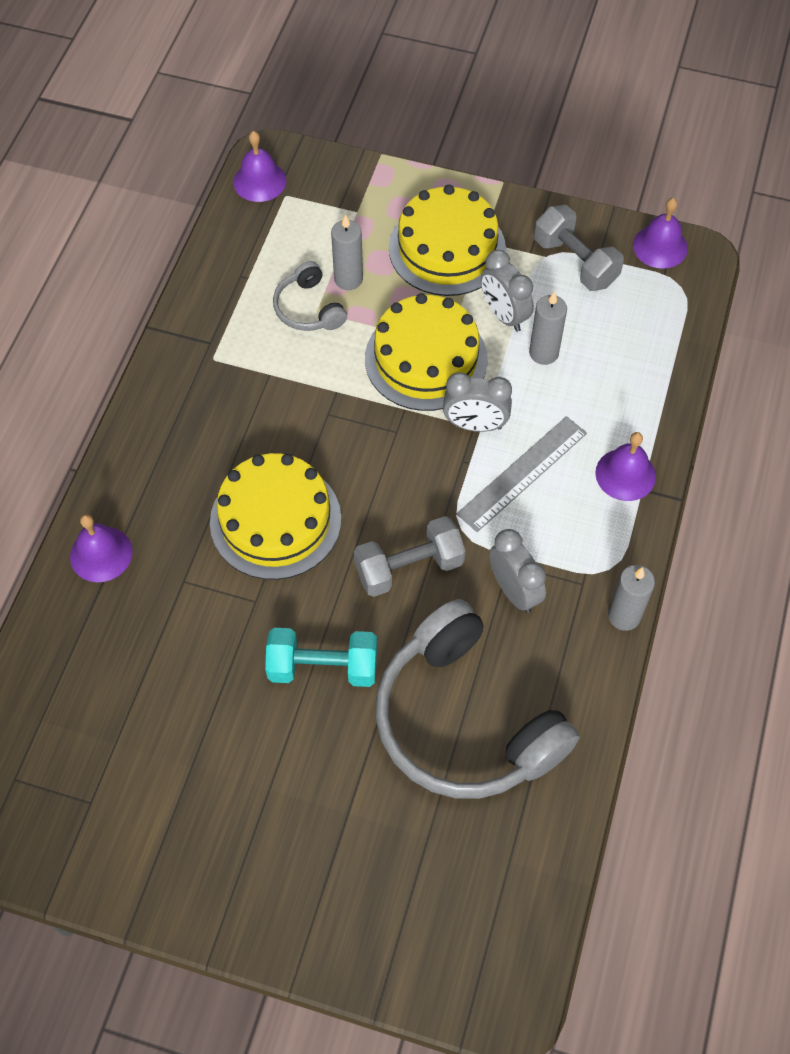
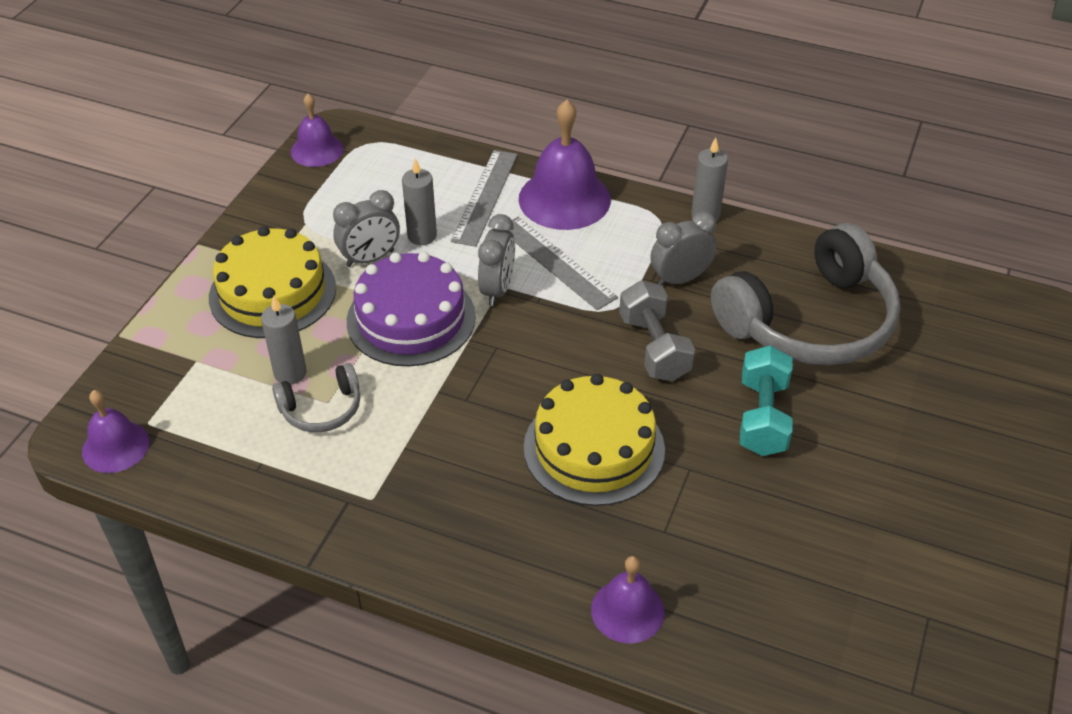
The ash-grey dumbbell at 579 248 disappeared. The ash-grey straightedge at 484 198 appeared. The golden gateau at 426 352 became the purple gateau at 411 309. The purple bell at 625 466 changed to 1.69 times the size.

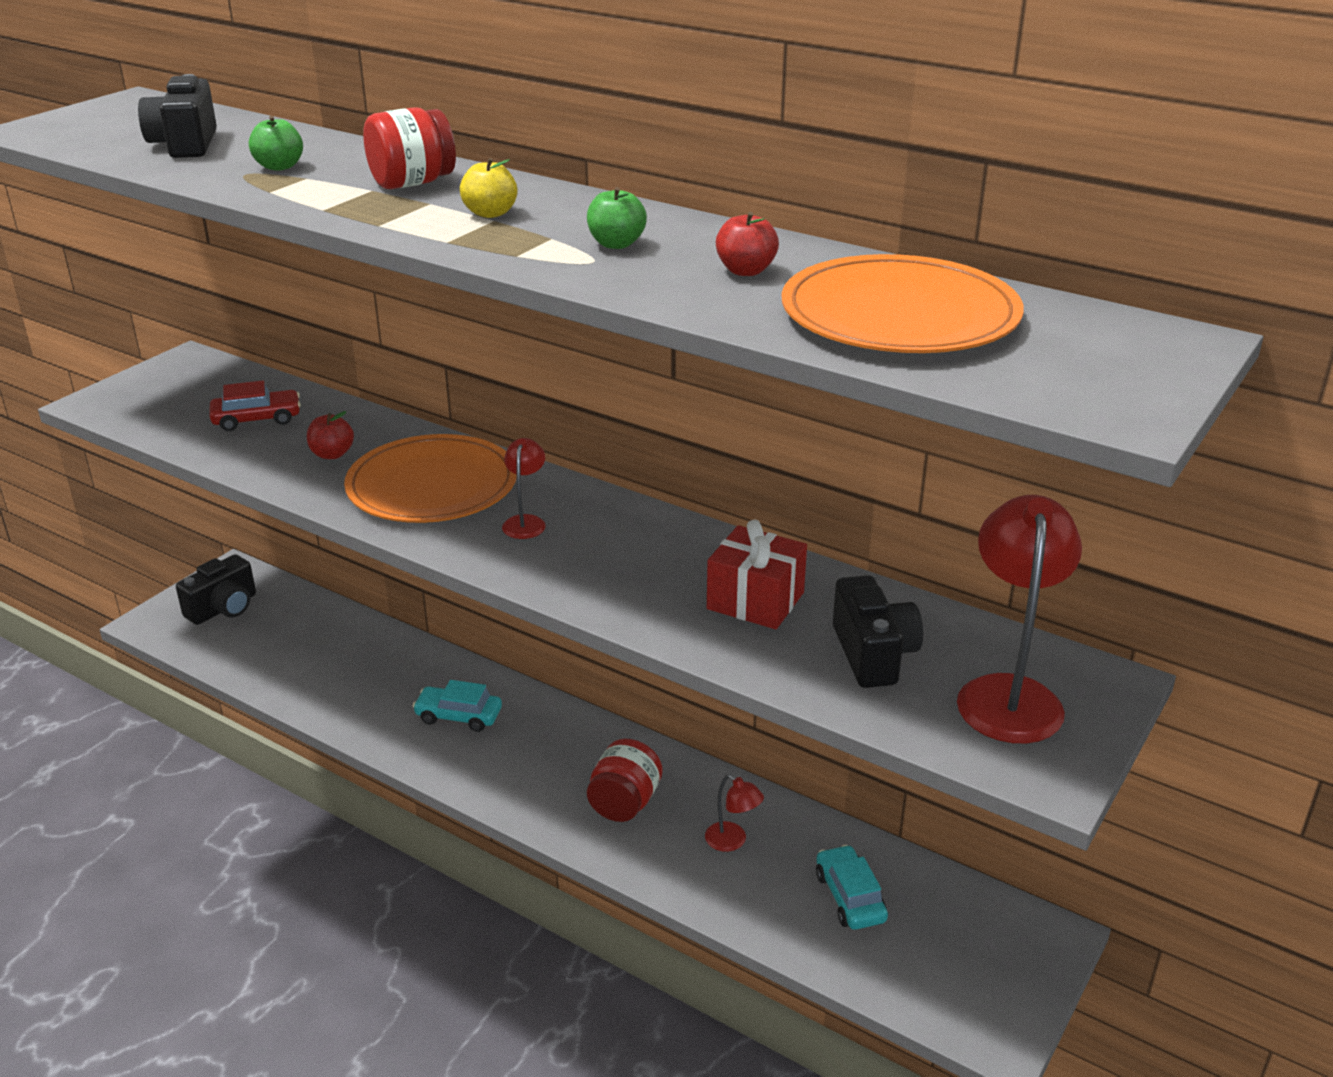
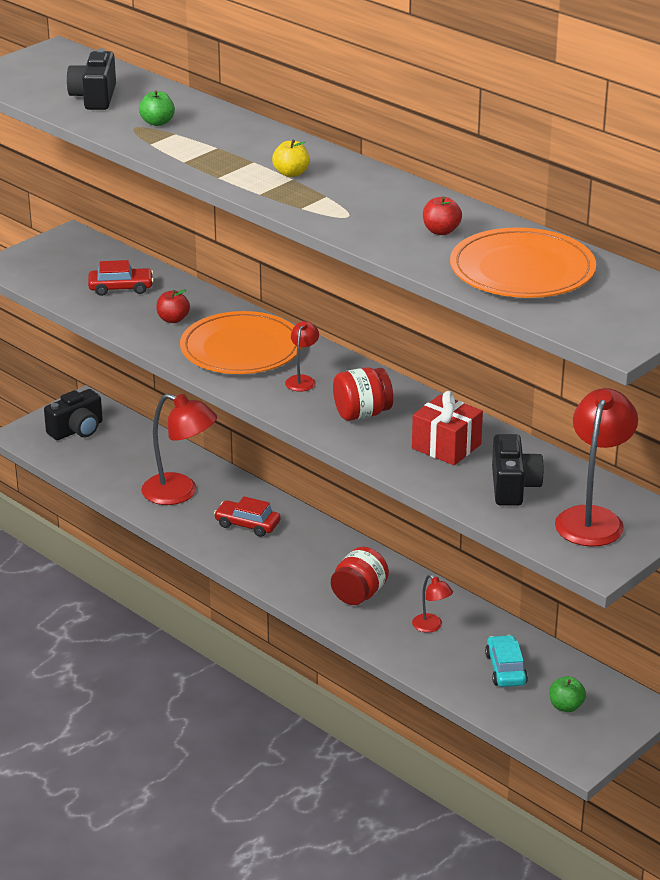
The crimson desk lamp at 179 449 appeared. The crimson jar moved from 409 148 to 363 394. The leaf-green apple moved from 617 218 to 567 694. The teal automobile at 457 706 became the crimson automobile at 247 516.

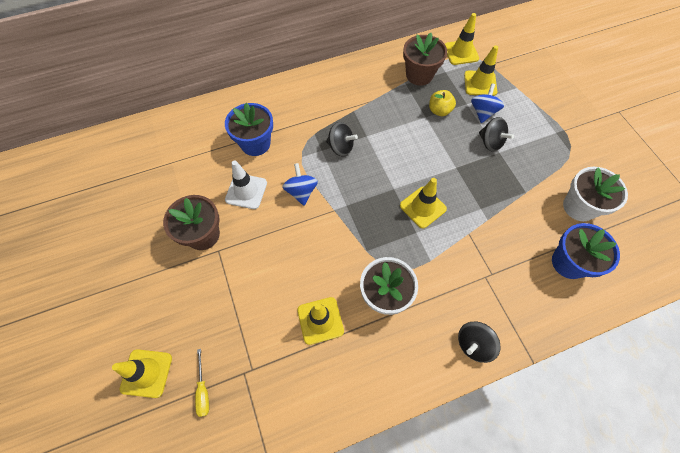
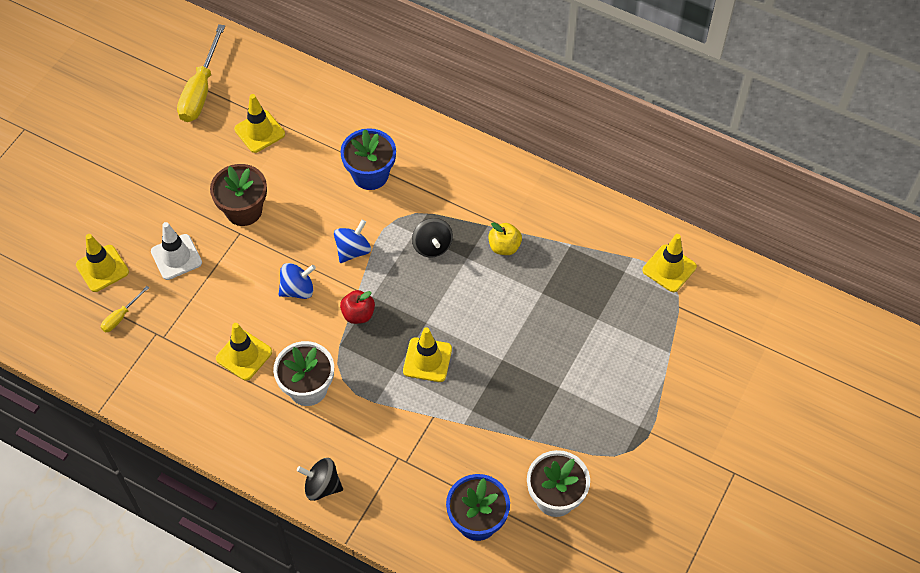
The russet flower pot at 425 59 disappeared. The ebony spinning top at 496 134 disappeared. The golden flat screwdriver at 201 73 appeared. The crimson apple at 357 307 appeared. The snow-white traffic cone moved from 246 184 to 176 251. The golden apple moved from 442 103 to 505 238. The golden traffic cone moved from 481 70 to 259 123. The cobalt spinning top moved from 487 103 to 297 281.

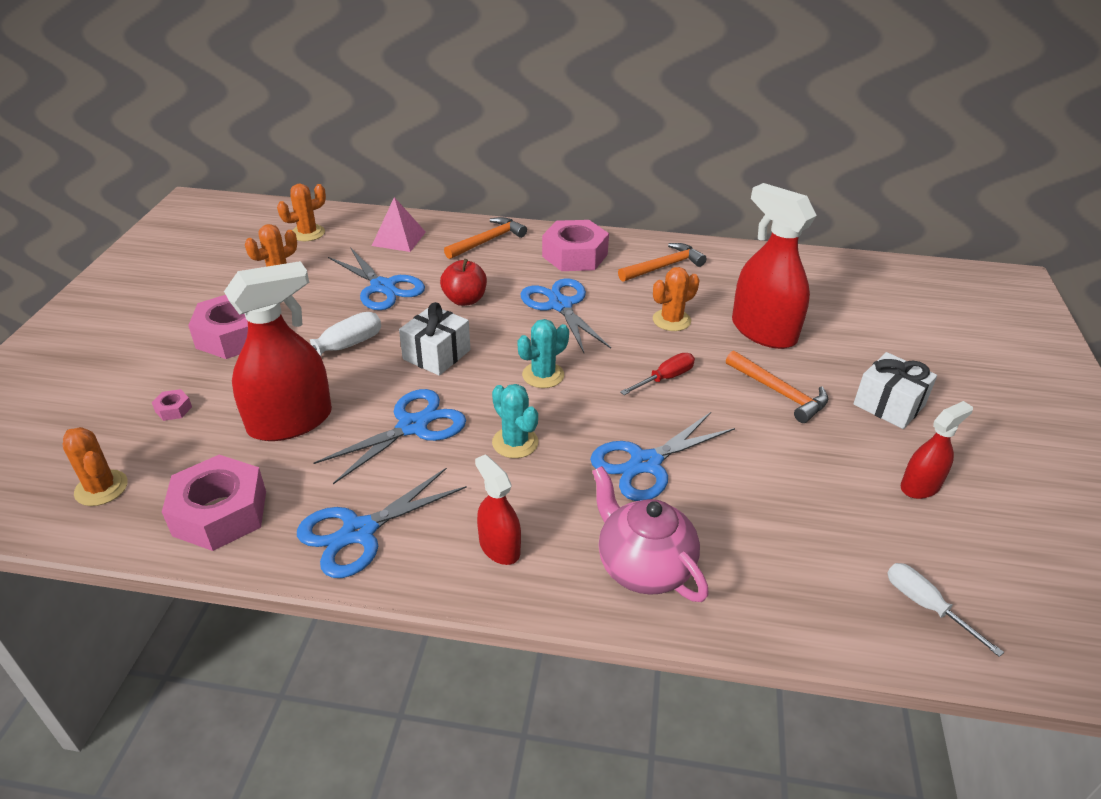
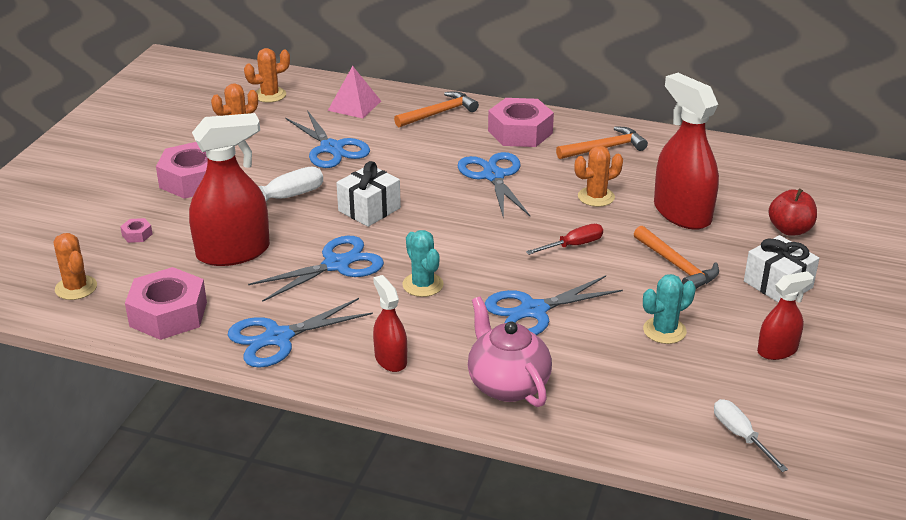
The crimson apple moved from 463 282 to 792 212. The teal prickly plant moved from 543 353 to 669 309.

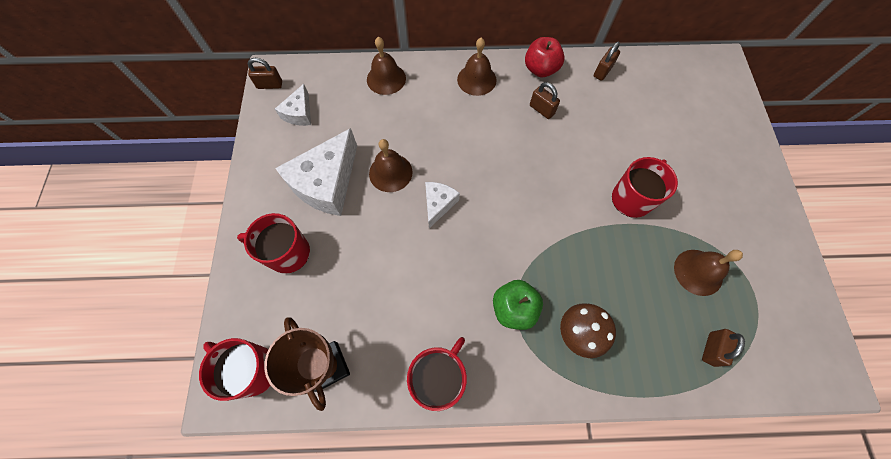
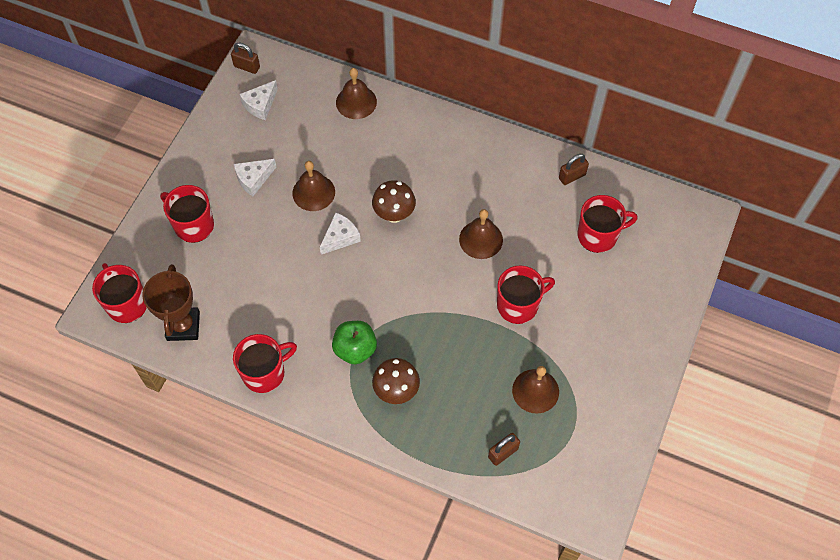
The crimson apple at 545 57 disappeared. The russet lock at 545 100 disappeared. The russet toadstool at 394 201 appeared. The crimson coffee mug at 607 224 appeared. The russet bell moved from 477 67 to 481 234. The snow-white cheese wedge at 316 172 changed to 0.52 times the size.

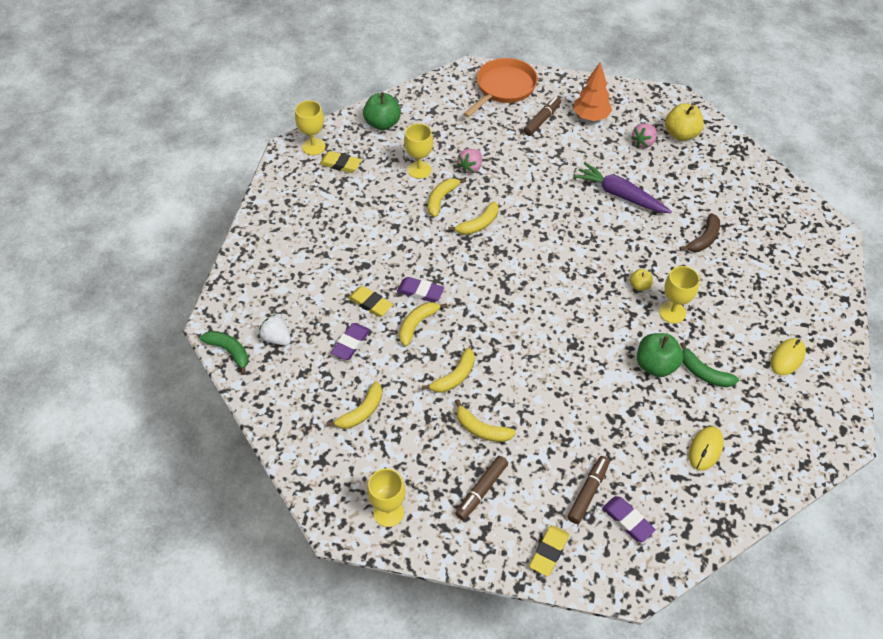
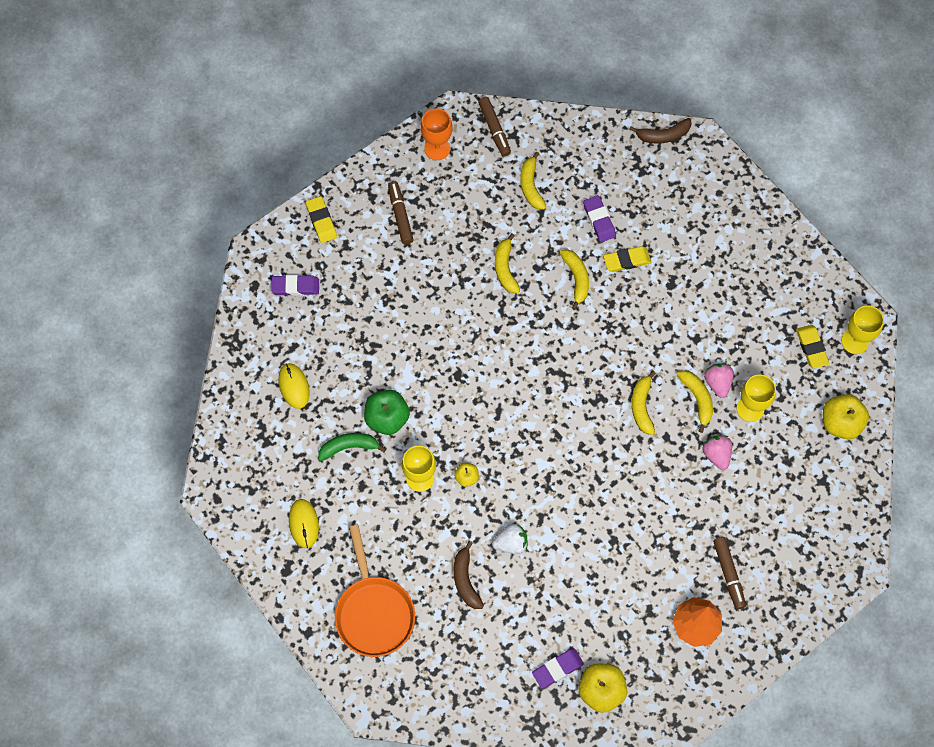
The golden toy banana at 485 420 disappeared. The purple toy carrot at 622 187 disappeared. The snow-white berry moved from 275 329 to 510 539. The purple pencil eraser moved from 420 289 to 558 668. The bright orange frying pan moved from 500 88 to 375 591. The russet felt pen moved from 588 490 to 494 127. The pink berry moved from 644 135 to 719 380. The leaf-green toy banana at 224 353 became the russet toy banana at 660 131. The leaf-green apple at 382 111 became the golden apple at 846 416. The golden goblet at 386 498 became the bright orange goblet at 436 134. The golden pencil eraser at 340 162 turned 75 degrees counterclockwise.

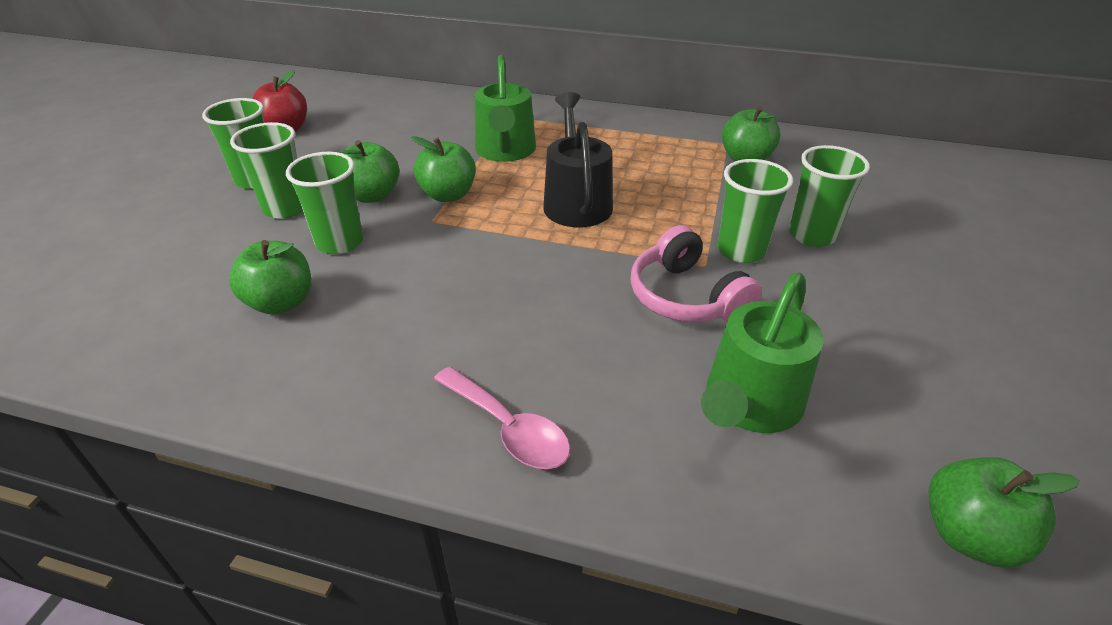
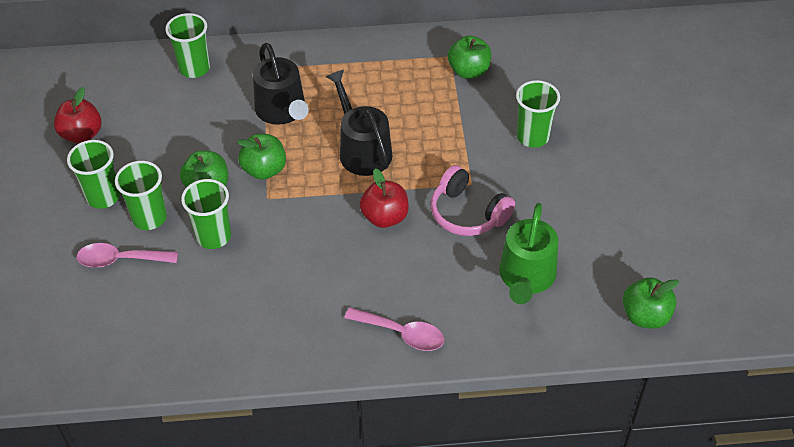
The leaf-green apple at 270 277 disappeared. The pink tablespoon at 127 255 appeared. The crimson apple at 384 198 appeared. The leaf-green tumbler moved from 755 211 to 187 45. The leaf-green watering can at 505 108 became the ebony watering can at 281 84.

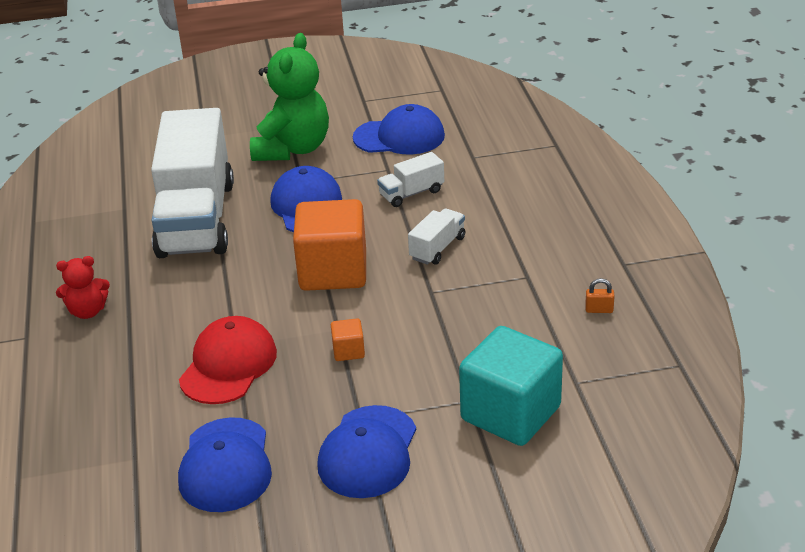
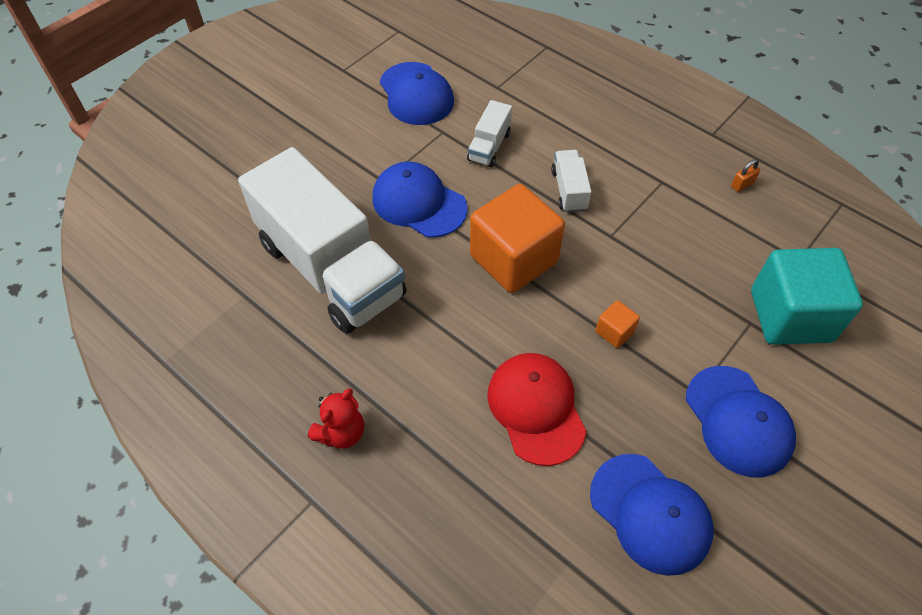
The leaf-green stuffed bear at 289 97 disappeared. The cobalt cap at 399 129 turned 105 degrees clockwise.

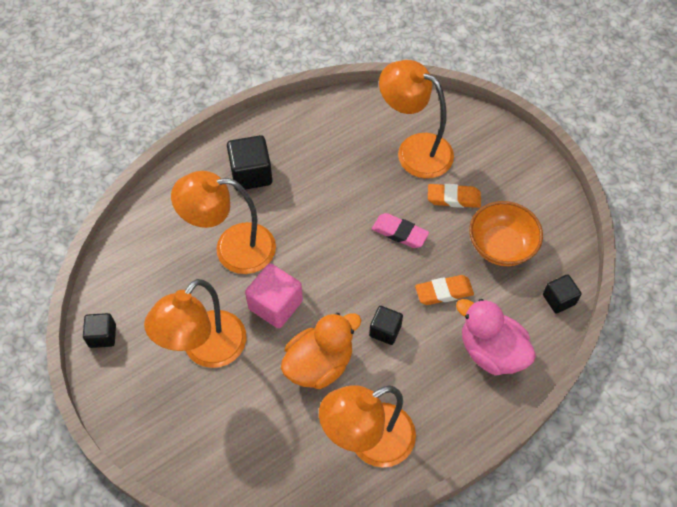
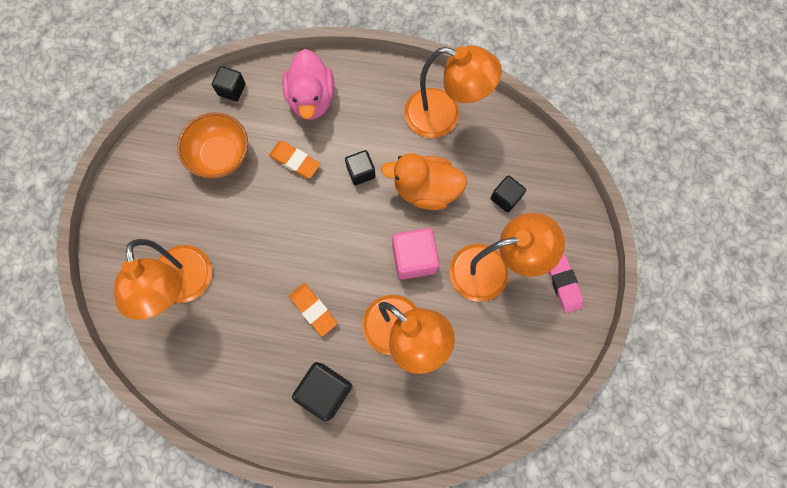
The ebony solid cube moved from 99 330 to 508 193. The pink pencil eraser moved from 400 230 to 566 283. The bright orange pencil eraser moved from 454 196 to 313 309.

